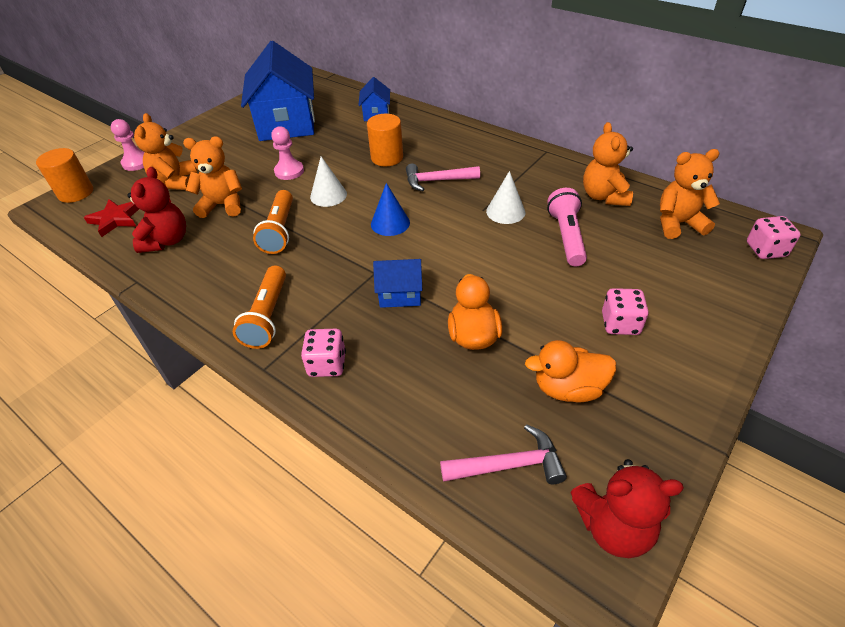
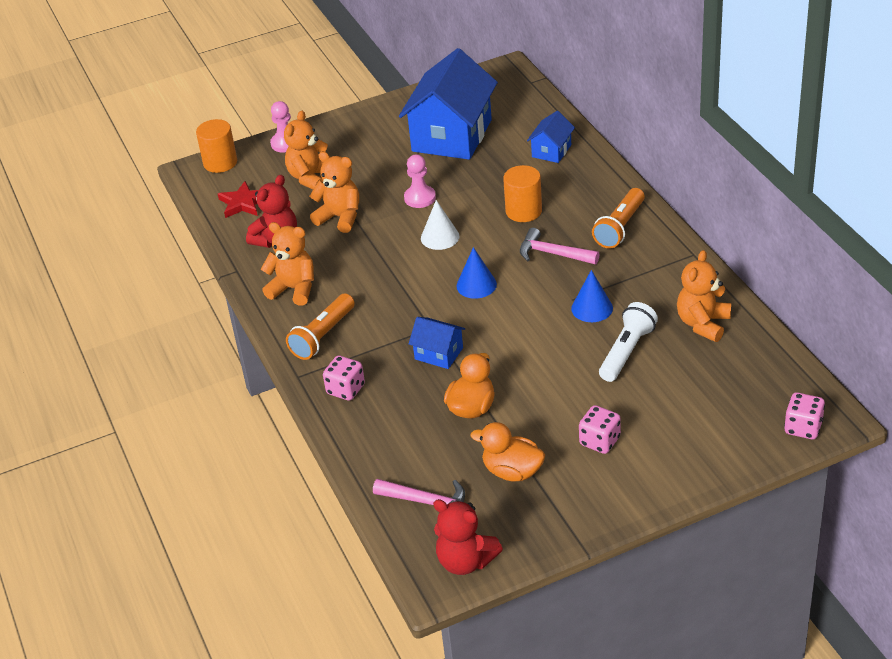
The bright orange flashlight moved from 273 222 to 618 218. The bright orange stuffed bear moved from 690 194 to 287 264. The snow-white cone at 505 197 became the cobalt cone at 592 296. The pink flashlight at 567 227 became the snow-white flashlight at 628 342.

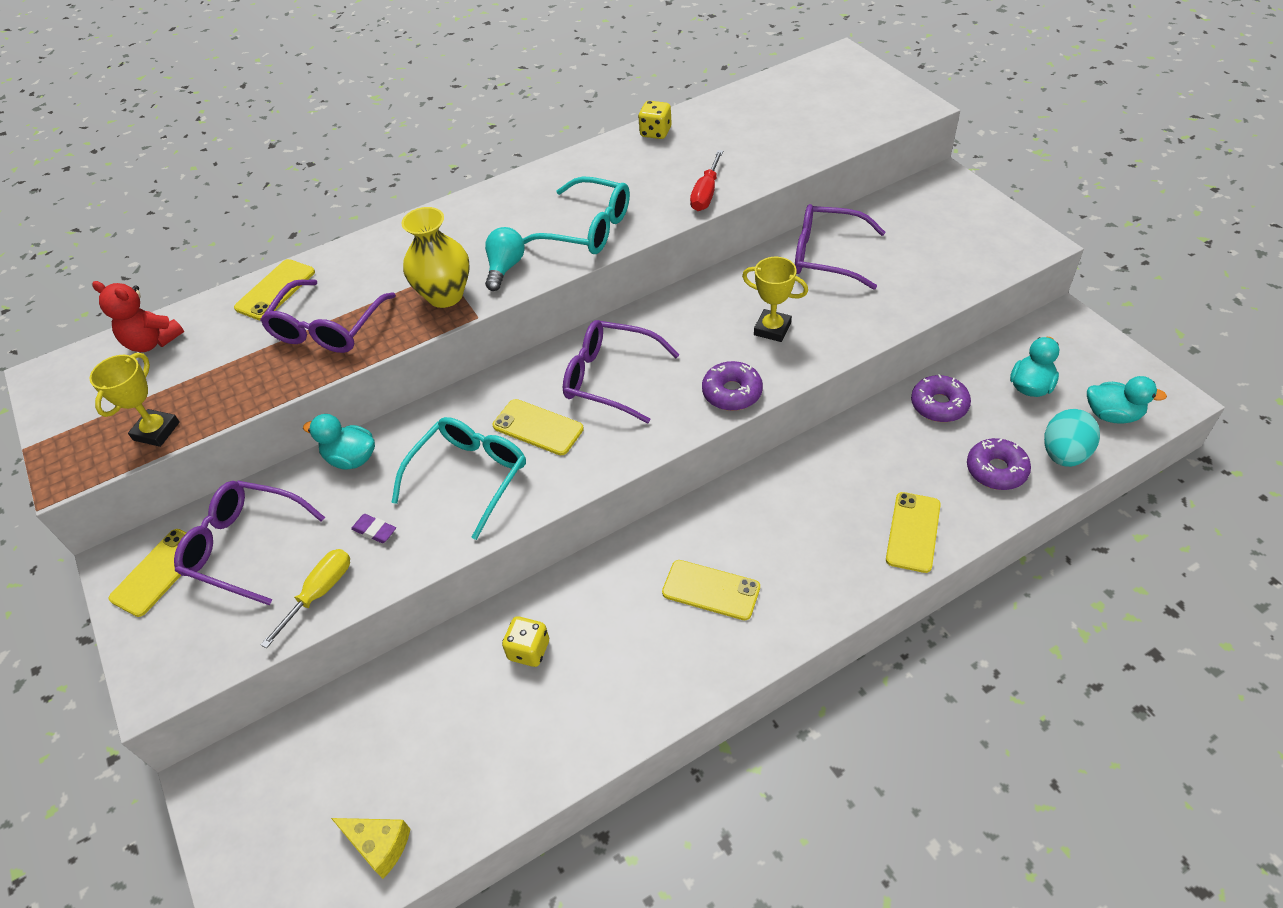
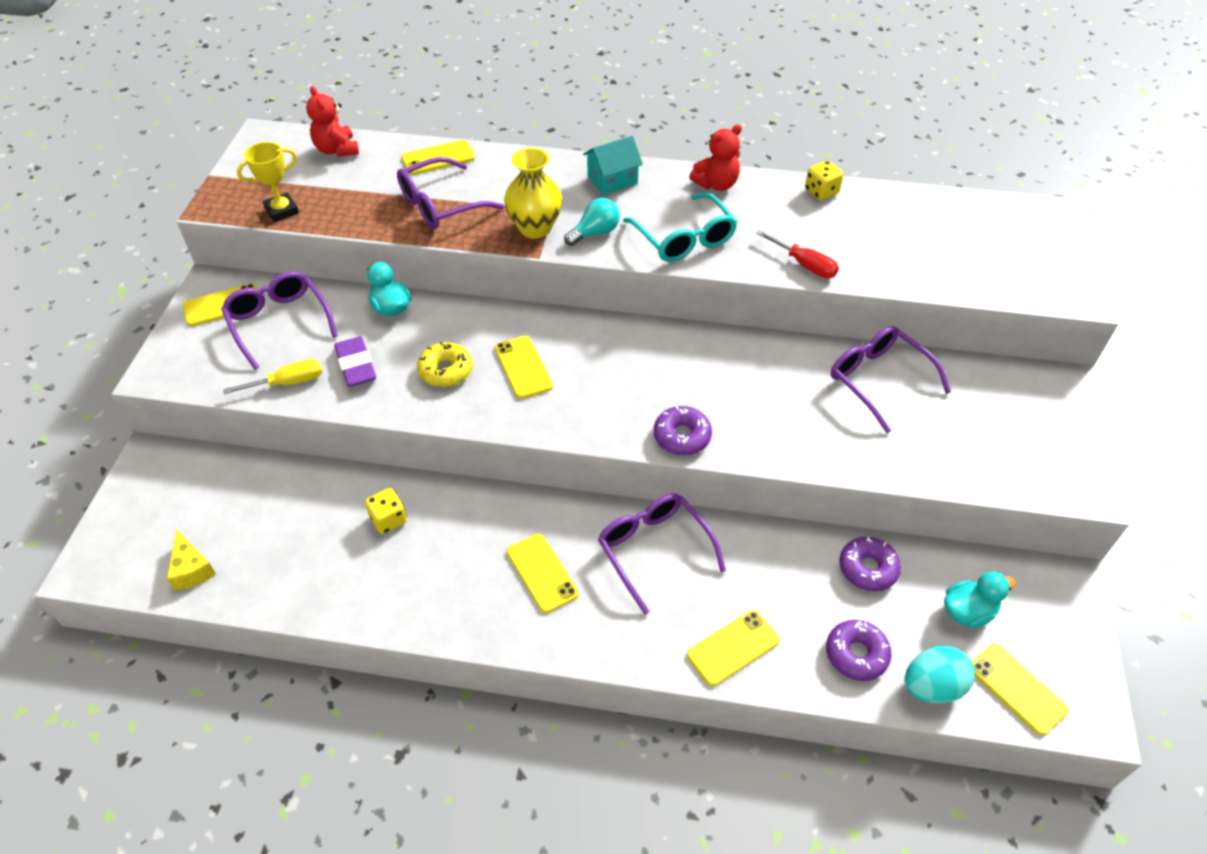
The golden trophy at 775 299 disappeared. The teal toy house at 613 165 appeared. The crimson stuffed bear at 715 157 appeared. The purple spectacles moved from 621 371 to 662 554. The teal spectacles at 458 478 was replaced by the golden doughnut at 445 364. The teal rubber duck at 1127 400 was replaced by the golden mobile phone at 1020 690. The crimson flat screwdriver at 706 180 turned 105 degrees counterclockwise. The purple pencil eraser at 373 528 changed to 1.80 times the size.

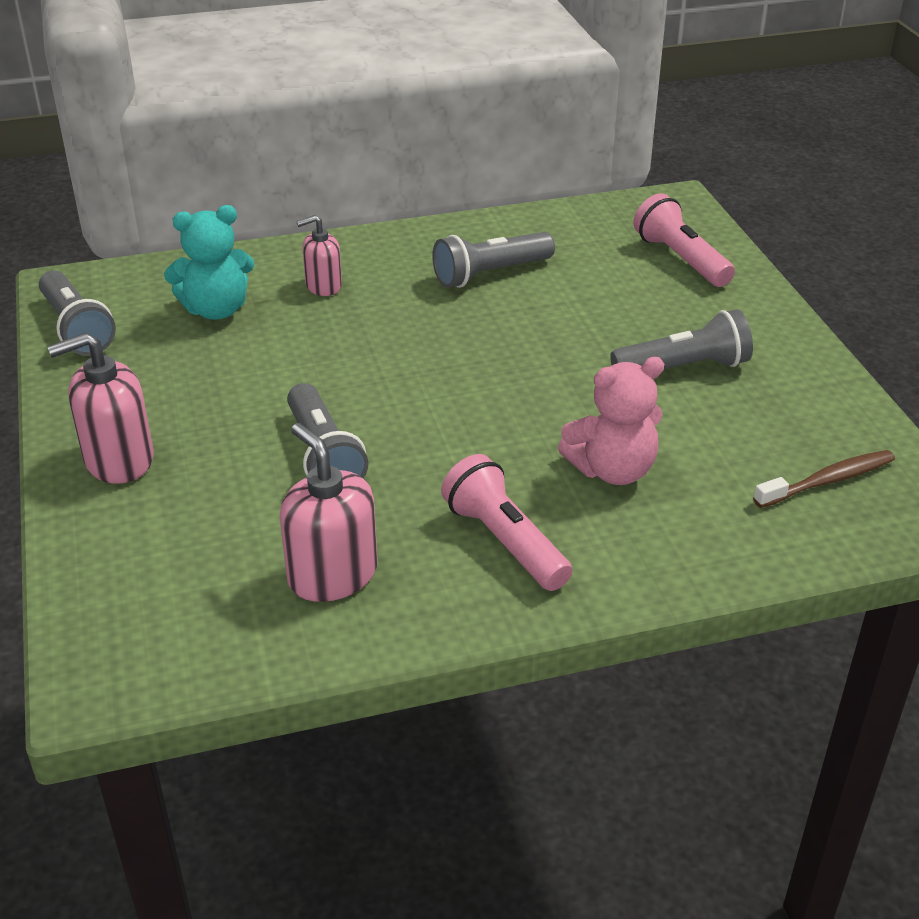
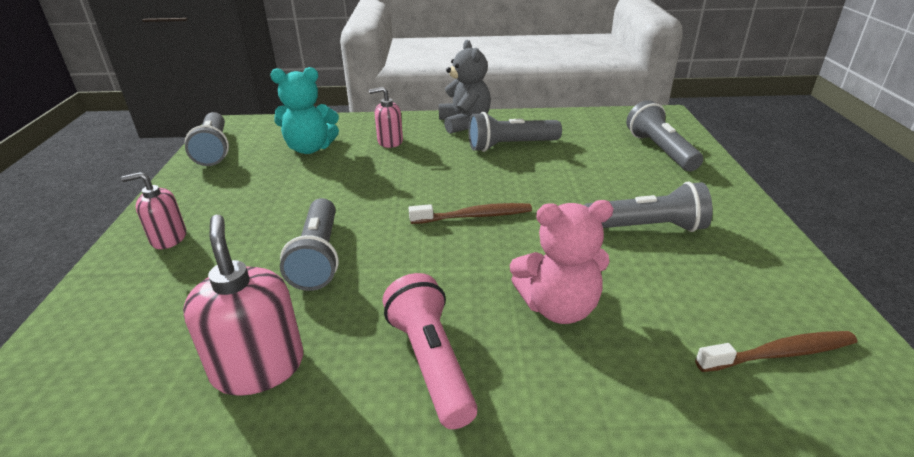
The russet dental brush at 470 213 appeared. The ash-grey stuffed bear at 465 87 appeared. The pink flashlight at 684 240 became the ash-grey flashlight at 664 135. The pink soap pump at 100 408 changed to 0.62 times the size.

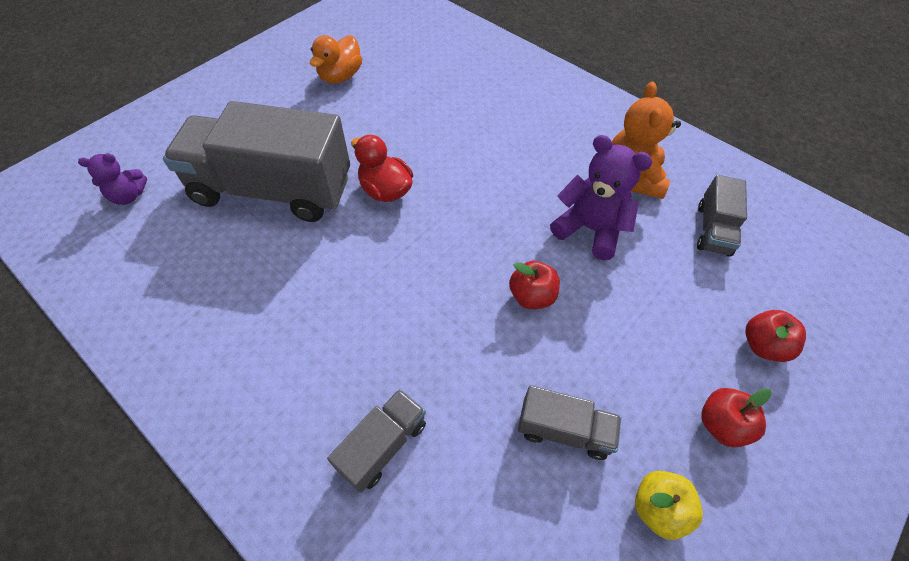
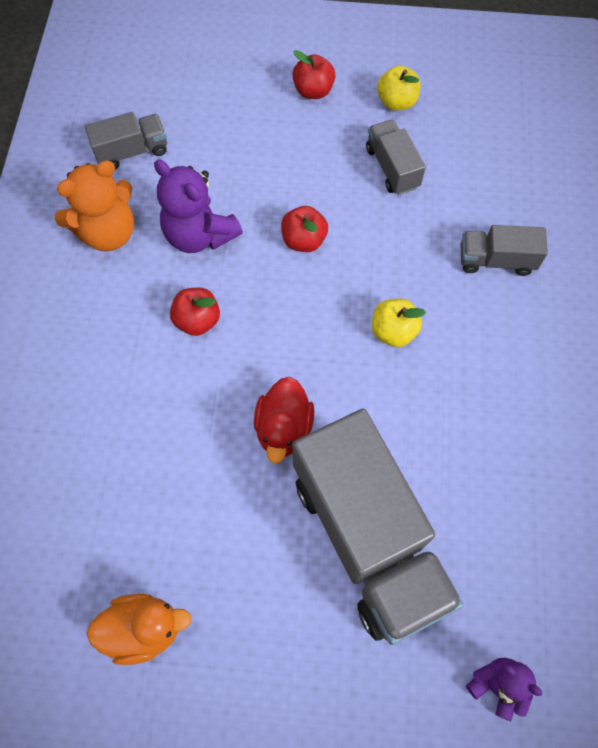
The golden apple at 399 322 appeared. The crimson apple moved from 775 336 to 195 312. The purple stuffed bear at 601 197 turned 45 degrees counterclockwise.

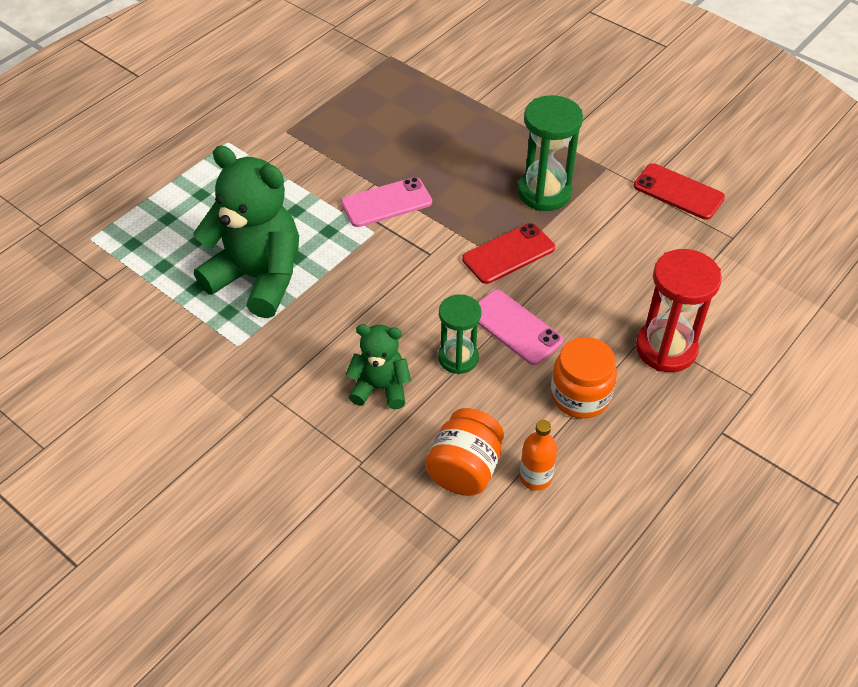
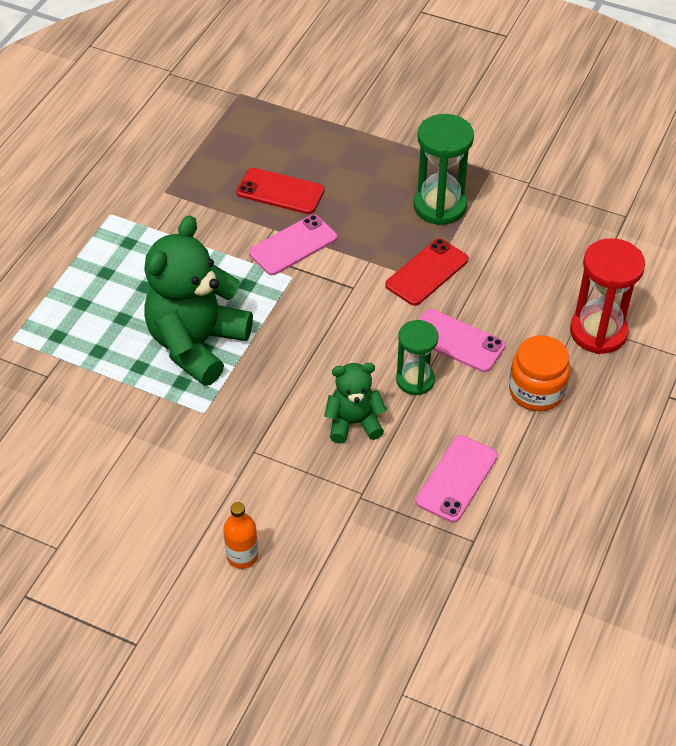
The bright orange drink bottle moved from 538 455 to 240 535. The crimson mobile phone moved from 679 191 to 280 191. The bright orange jar at 464 452 was replaced by the pink mobile phone at 457 479. The leaf-green stuffed bear at 246 231 turned 75 degrees counterclockwise.

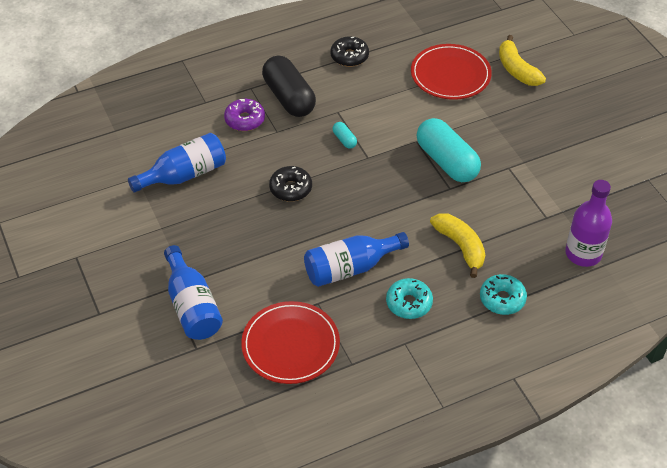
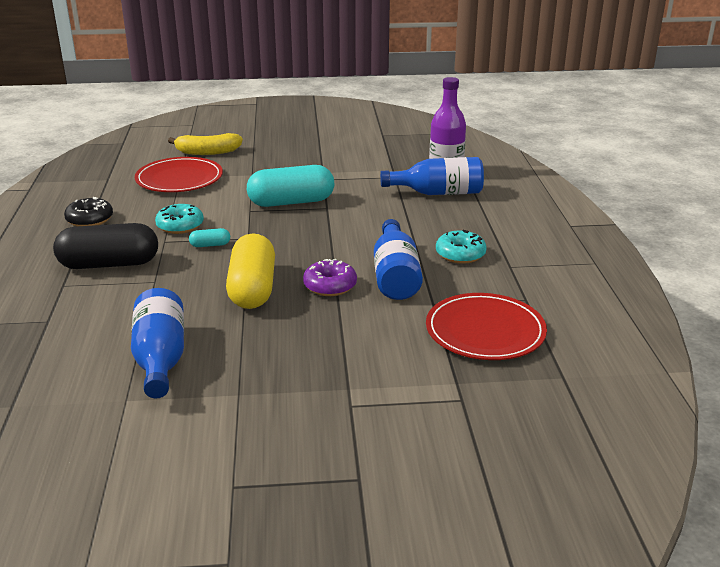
The golden toy banana at 457 245 disappeared. The cobalt drink bottle moved from 193 292 to 432 176. The purple doughnut moved from 244 115 to 330 277. The teal doughnut moved from 503 294 to 179 219. The ebony doughnut at 290 183 was replaced by the golden pill shape at 250 271.

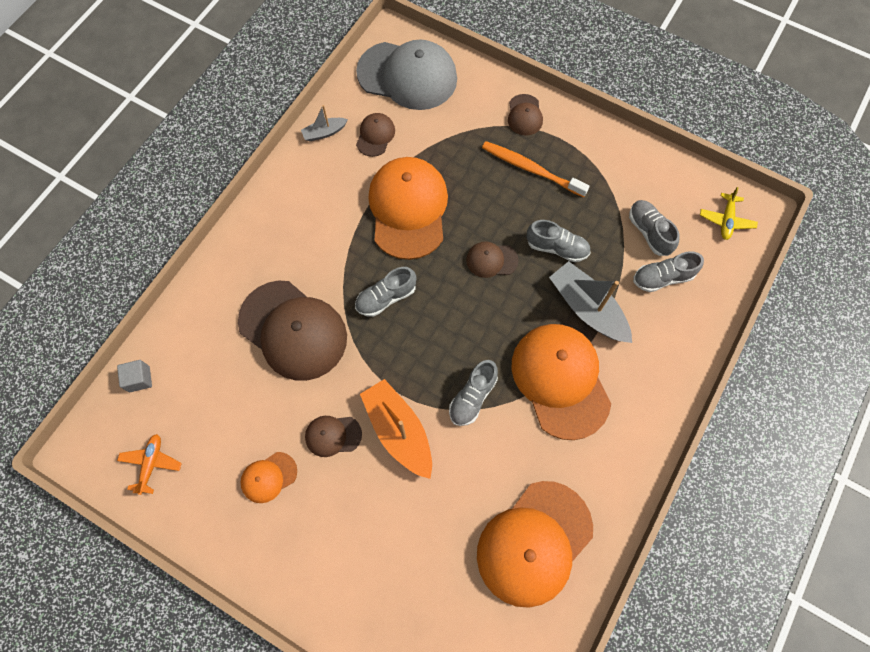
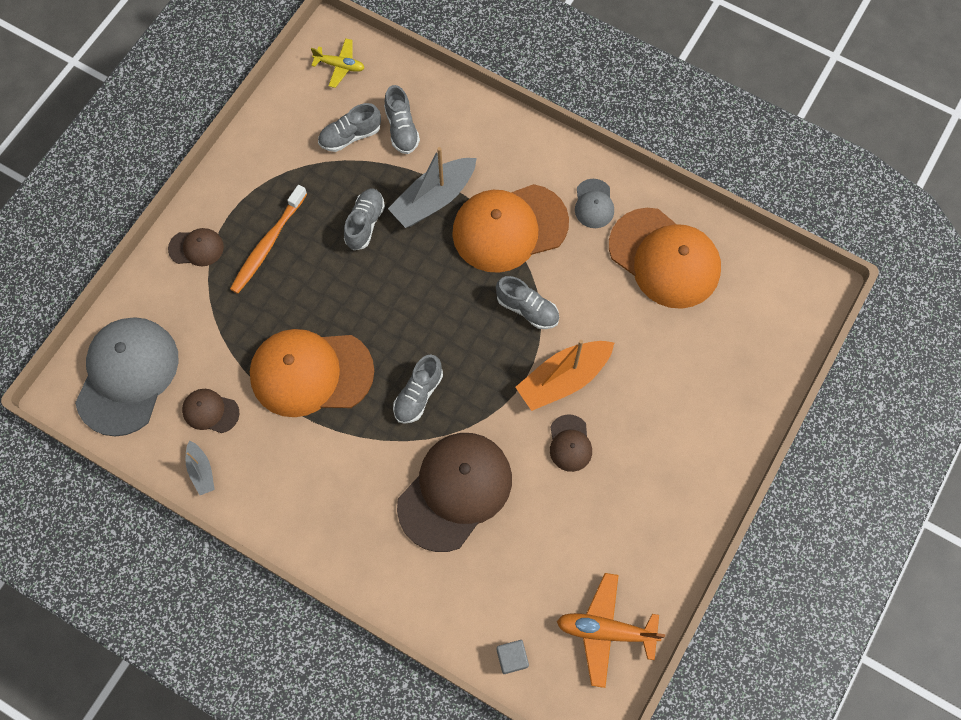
The bright orange cap at 269 477 disappeared. The russet cap at 492 259 disappeared. The ash-grey cap at 594 203 appeared. The ash-grey sneaker at 386 292 turned 60 degrees clockwise. The bright orange aeroplane at 149 464 changed to 1.62 times the size.

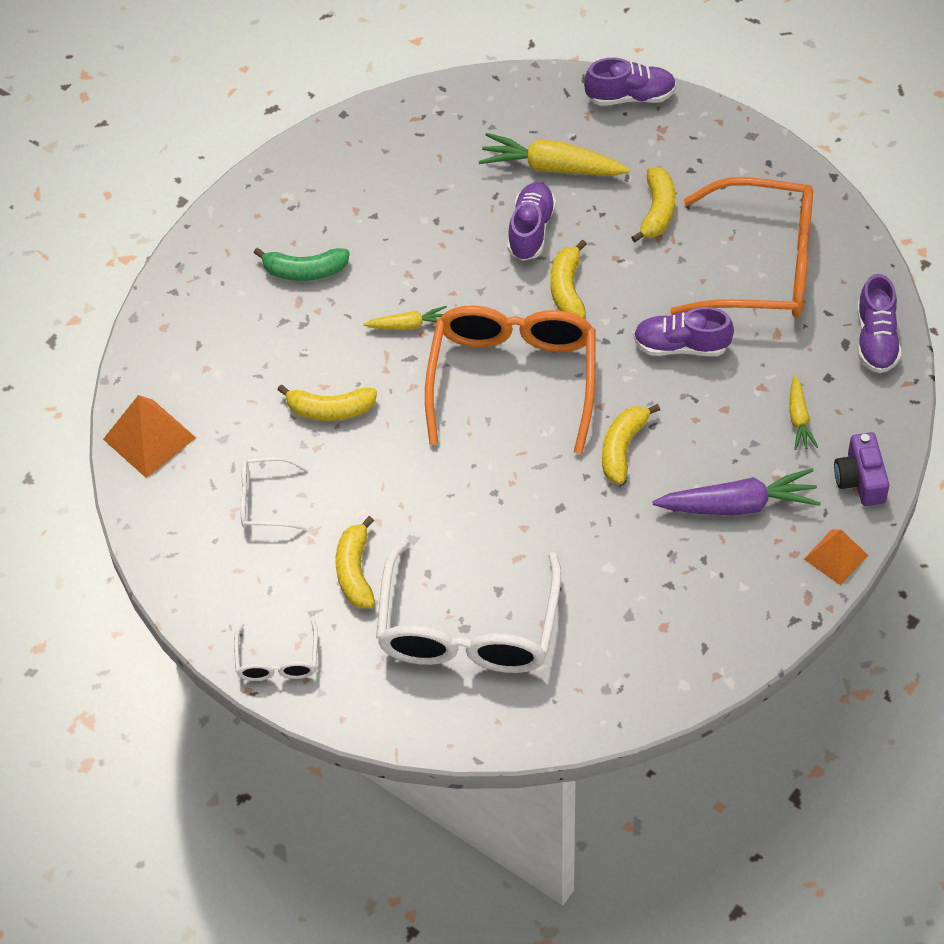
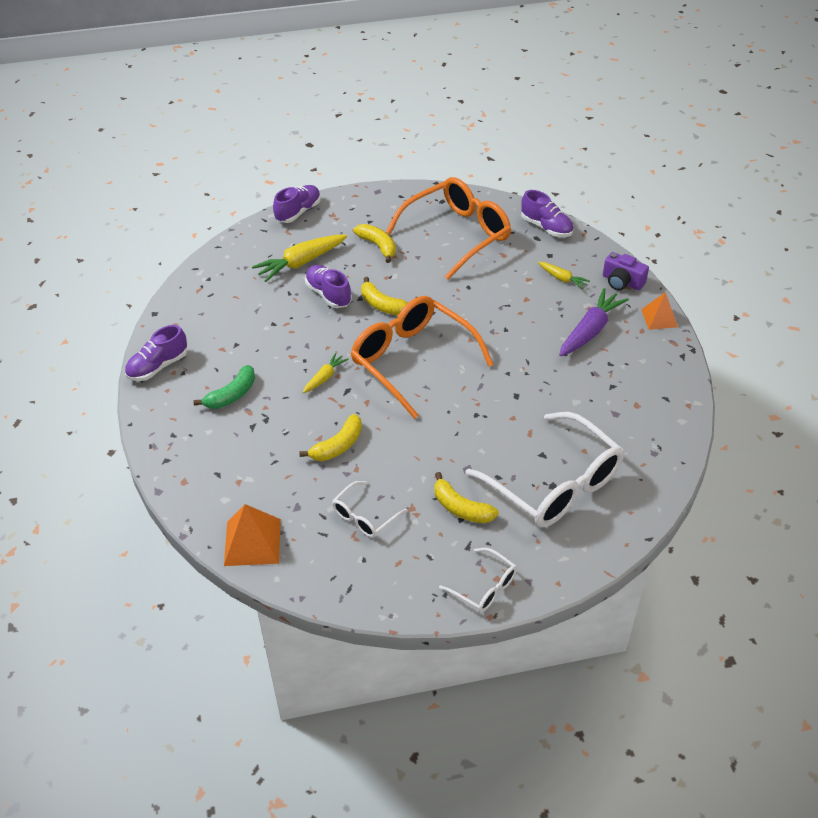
The golden toy banana at 631 444 disappeared. The purple sneaker moved from 683 331 to 156 353.

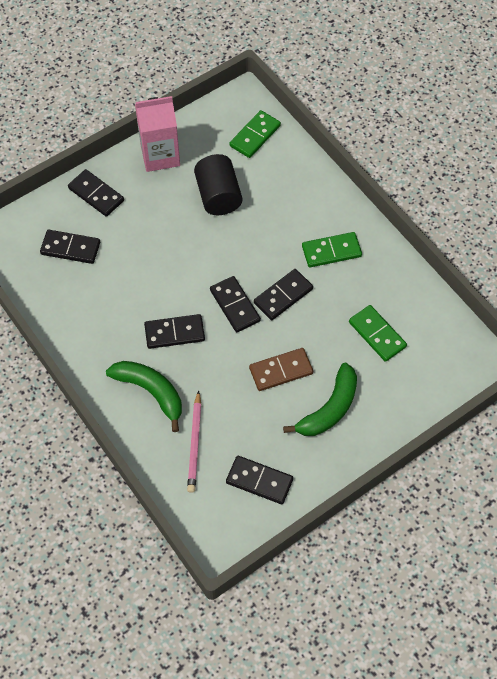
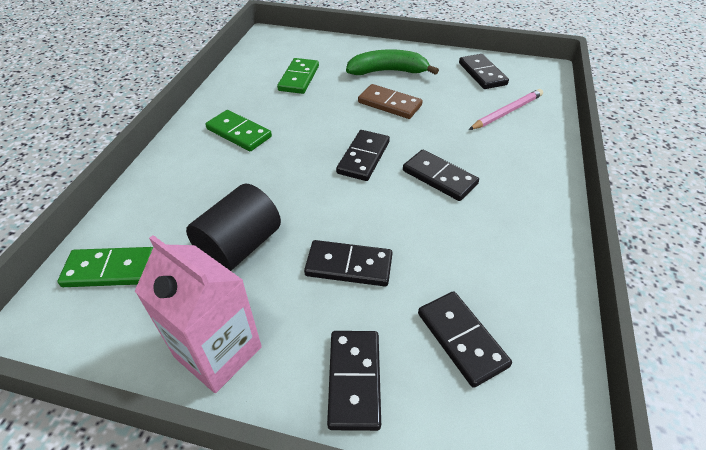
The leaf-green toy banana at 144 396 disappeared. The ebony domino piece moved from 283 294 to 348 263.

